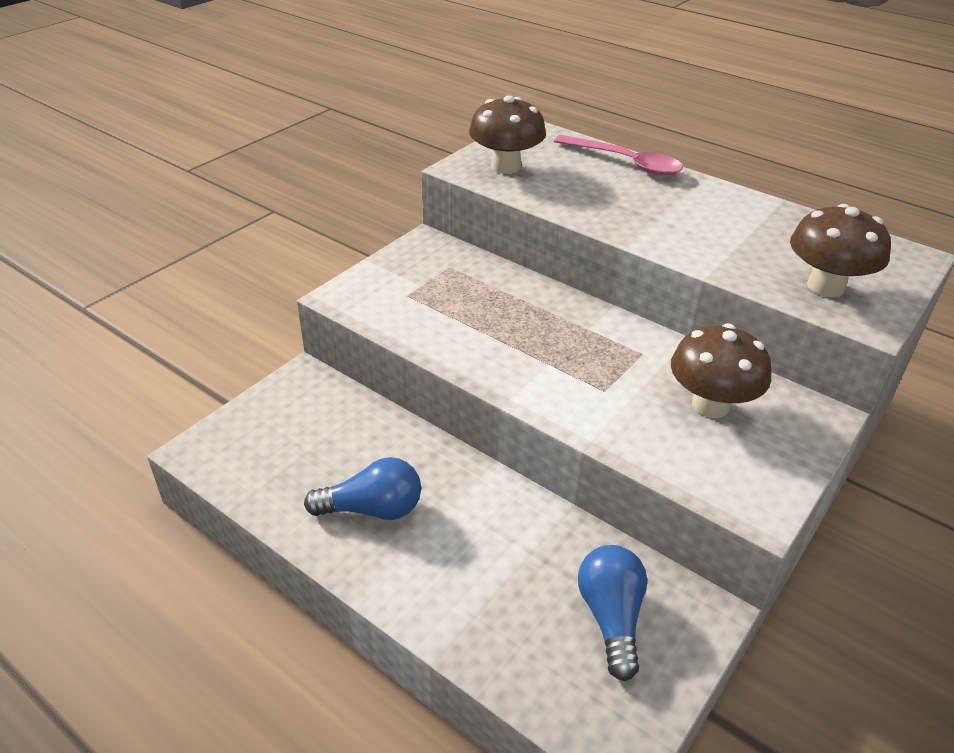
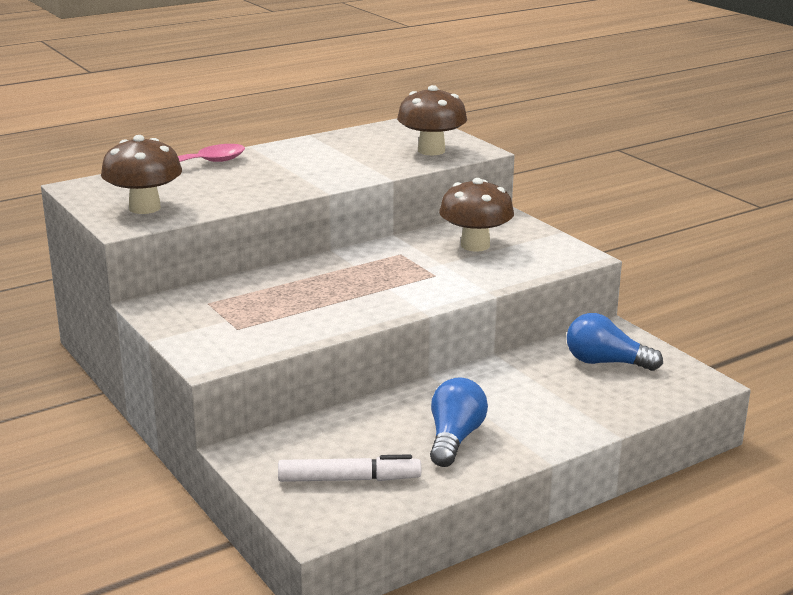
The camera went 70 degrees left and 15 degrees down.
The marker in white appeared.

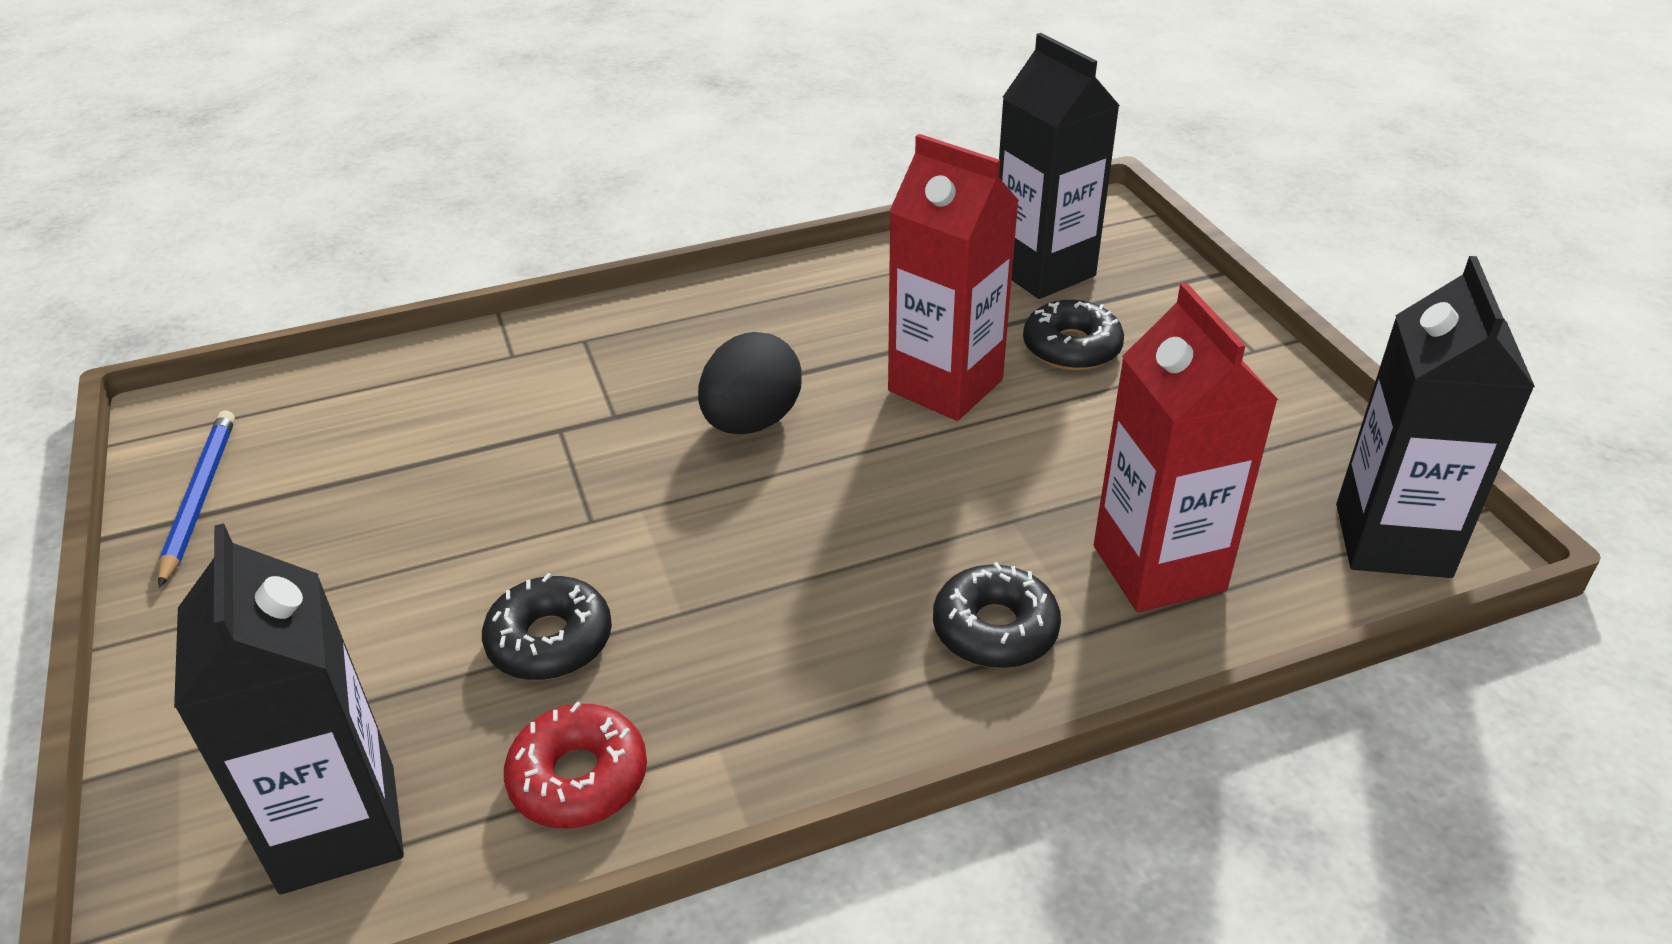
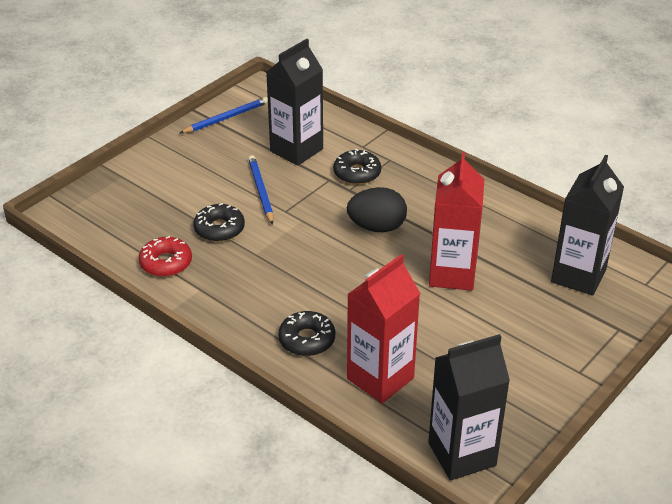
The camera went 60 degrees right and 0 degrees up.
The pencil in blue (2nd from left) appeared.
The carton in black (1st from left) moved.
The donut in black (3rd from left) moved.

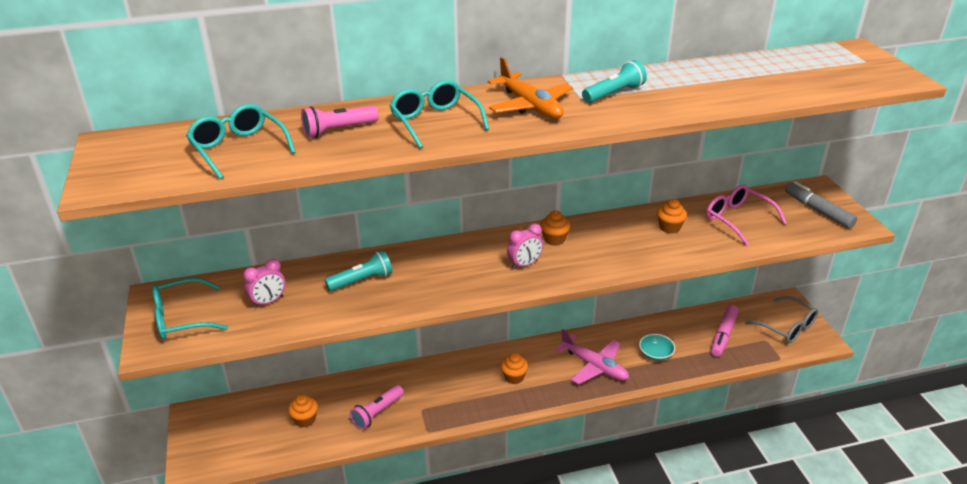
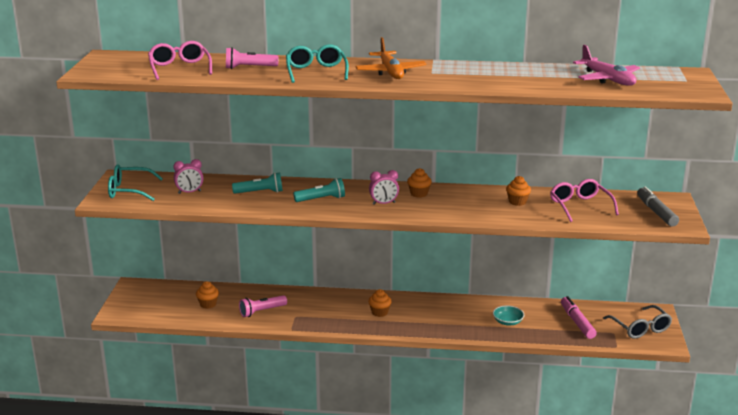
The camera went 20 degrees right and 10 degrees down.
The glasses in turquoise (2nd from left) became the glasses in pink (1st from left).
The flashlight in turquoise (2nd from left) moved.
The marker in pink turned 120 degrees clockwise.
The plane in pink moved.

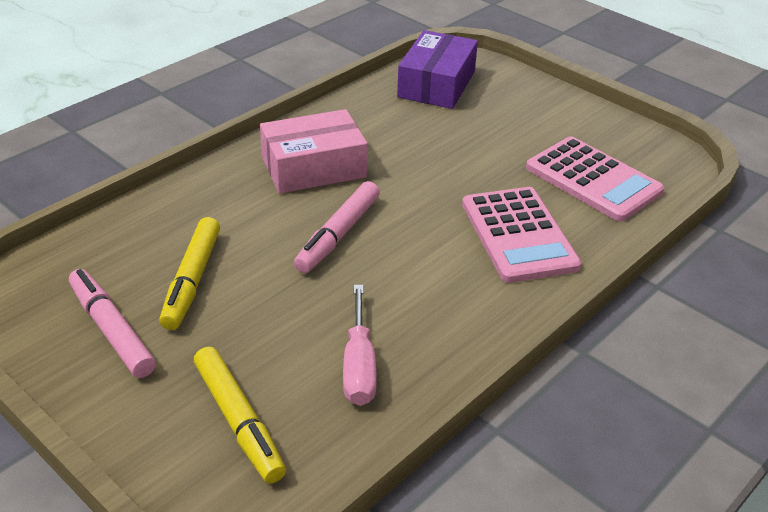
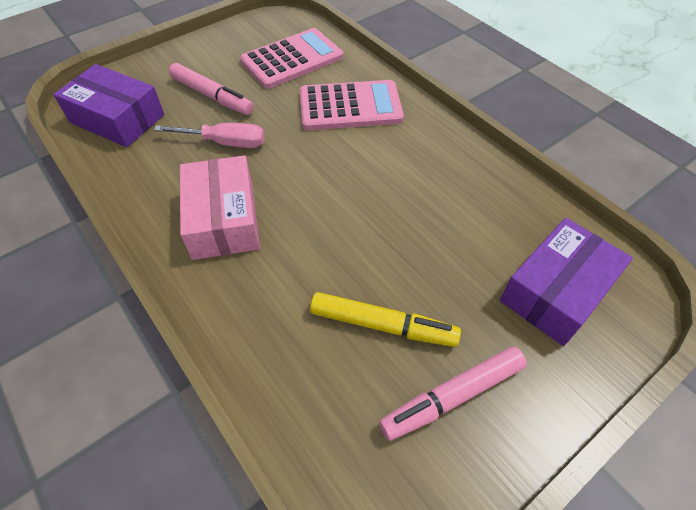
The camera went 80 degrees left and 15 degrees up.
The screwdriver in pink moved.
The marker in pink (2nd from left in the first image) moved.
The marker in yellow (2nd from left) was replaced by the box in purple (2nd from left).

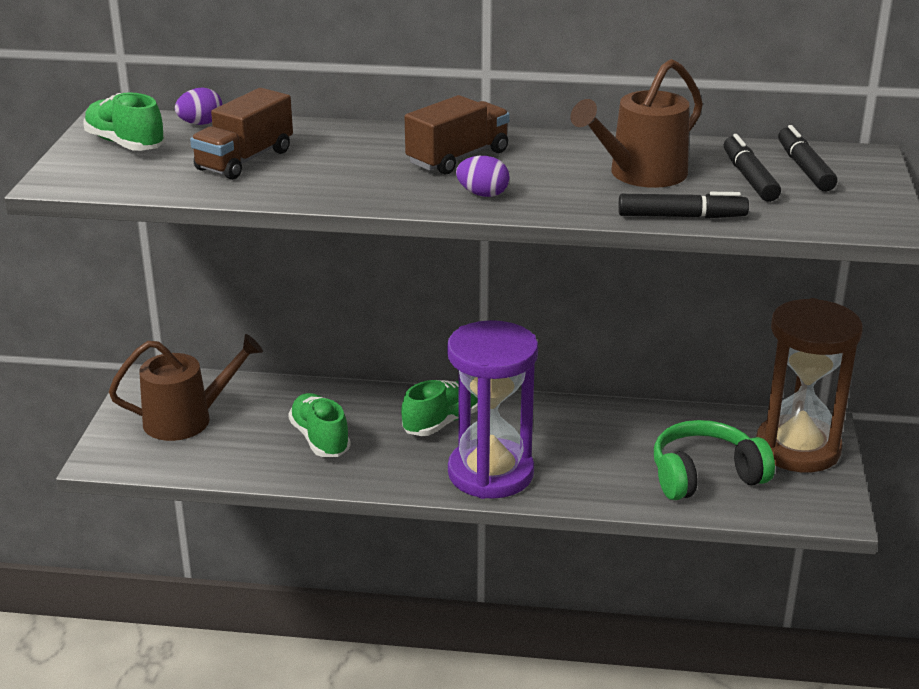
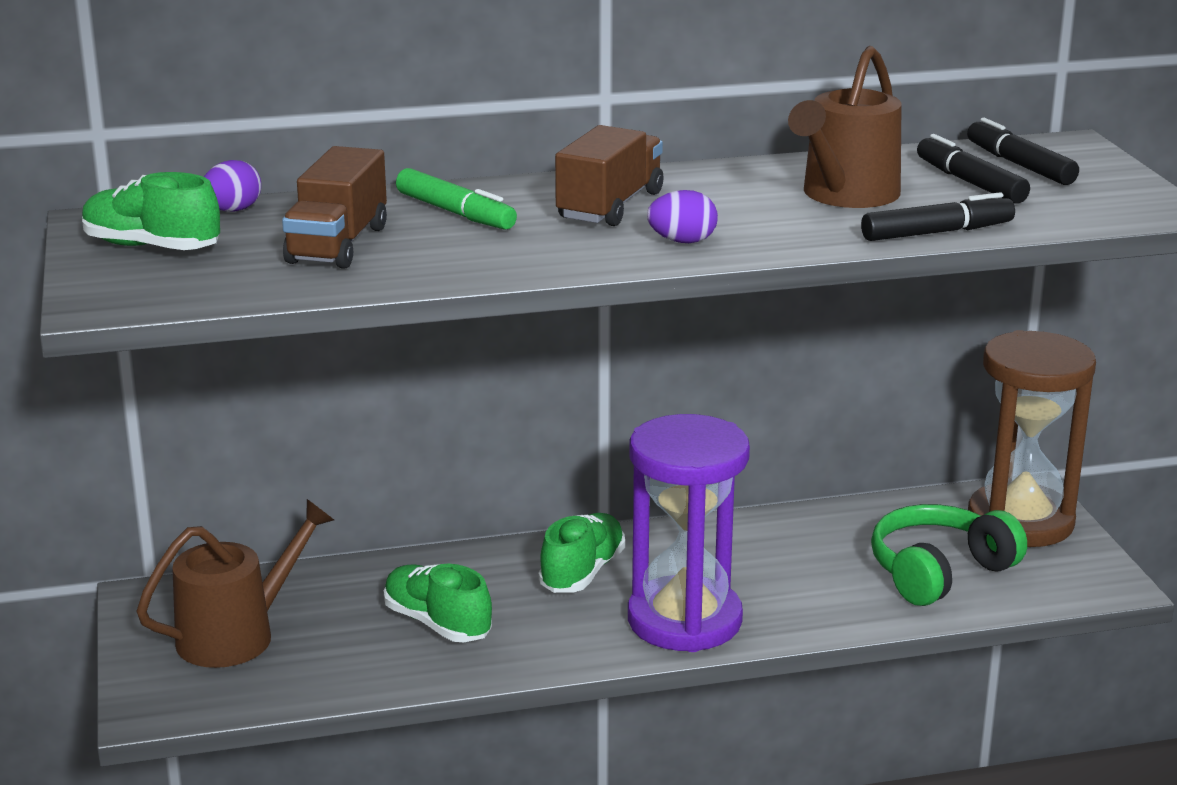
The camera went 20 degrees left and 5 degrees down.
The marker in green appeared.

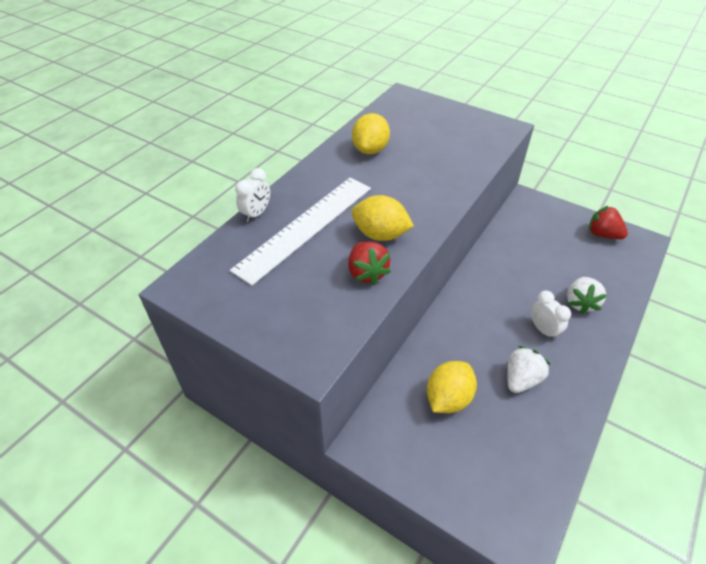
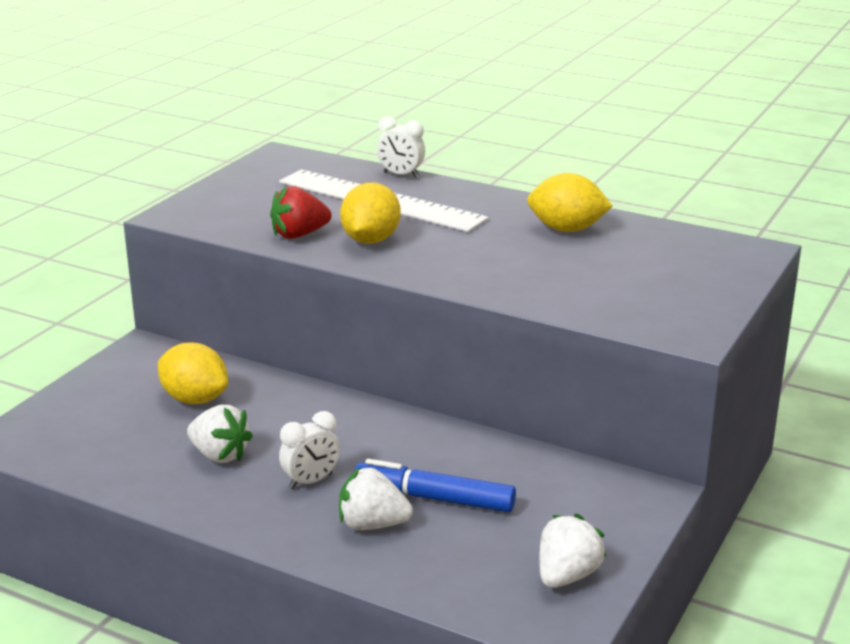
The camera went 85 degrees right and 20 degrees down.
The marker in blue appeared.
The strawberry in red (2nd from left) became the strawberry in white (3rd from left).

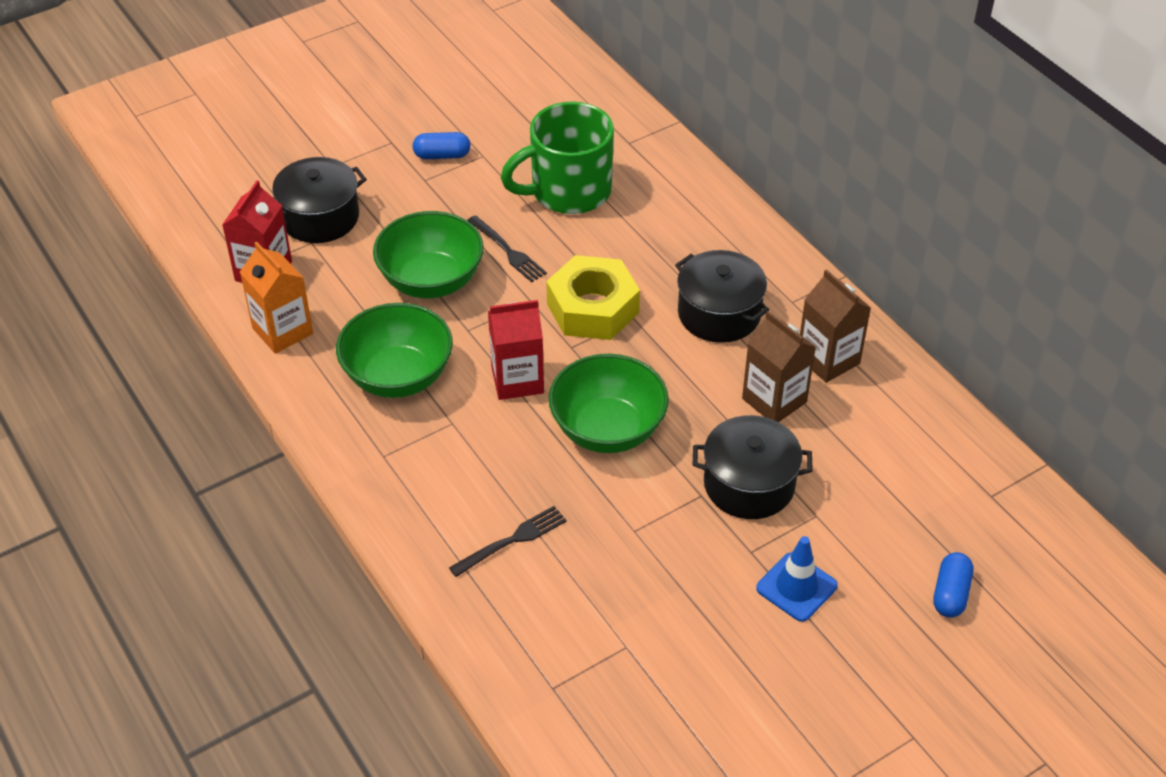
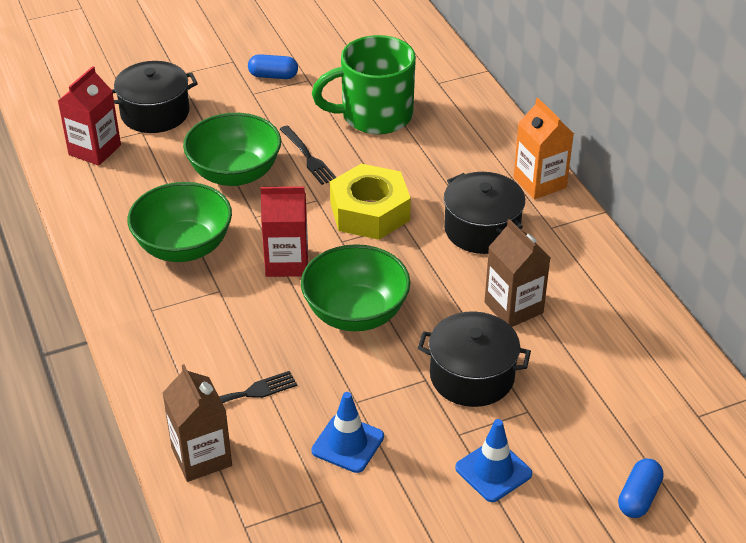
The camera went 10 degrees right and 5 degrees down.
The carton in brown (2nd from left in the first image) moved.
The traffic cone in blue (1st from left) appeared.
The carton in orange moved.

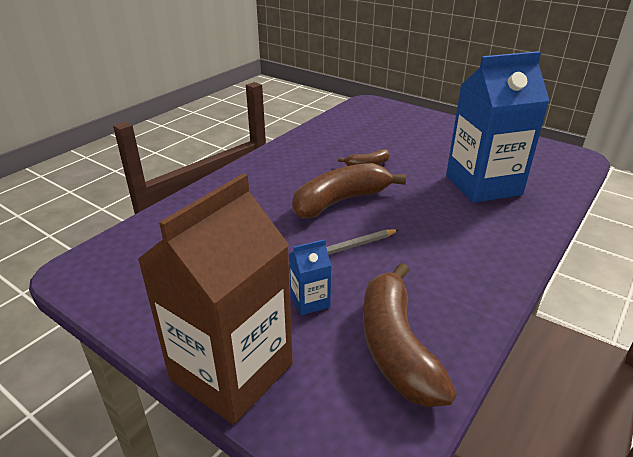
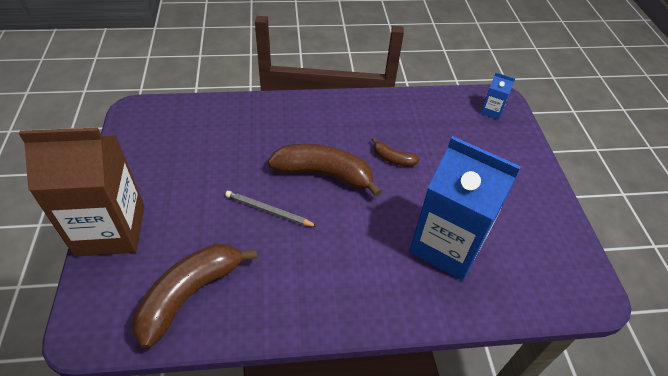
The camera went 45 degrees right and 15 degrees up.
The carton in blue (1st from left in the first image) moved.

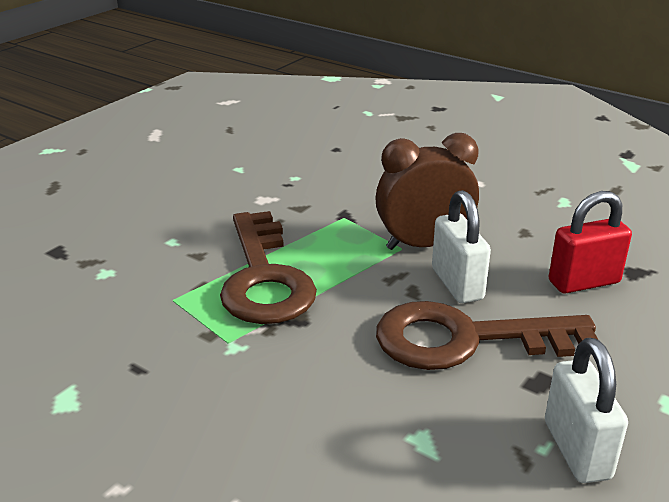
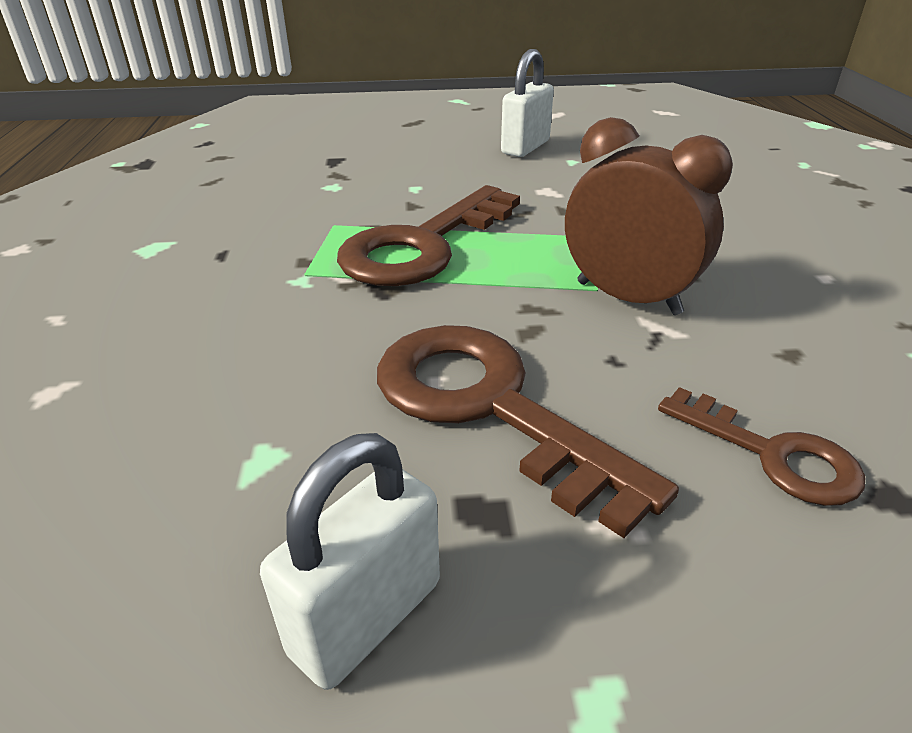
The camera went 50 degrees right and 5 degrees up.
The padlock in white (1st from left in the first image) moved.
The padlock in red was replaced by the key in brown (3rd from left).

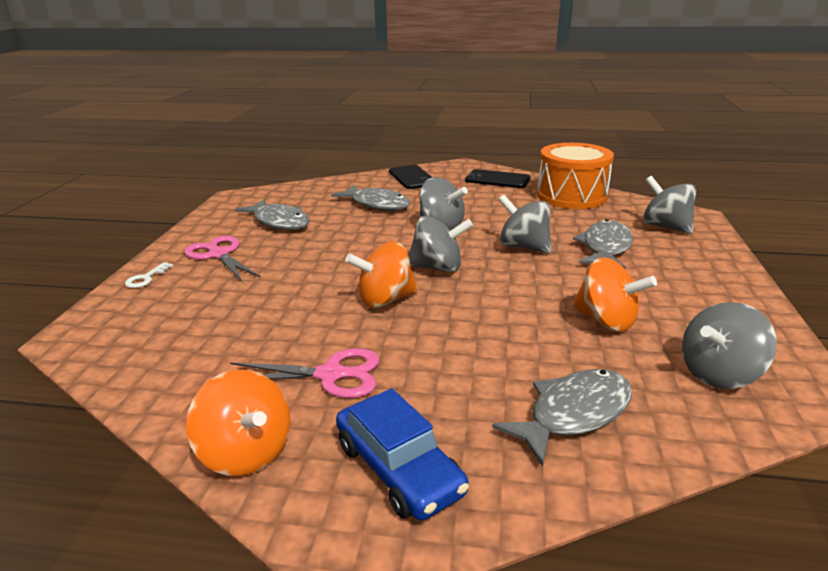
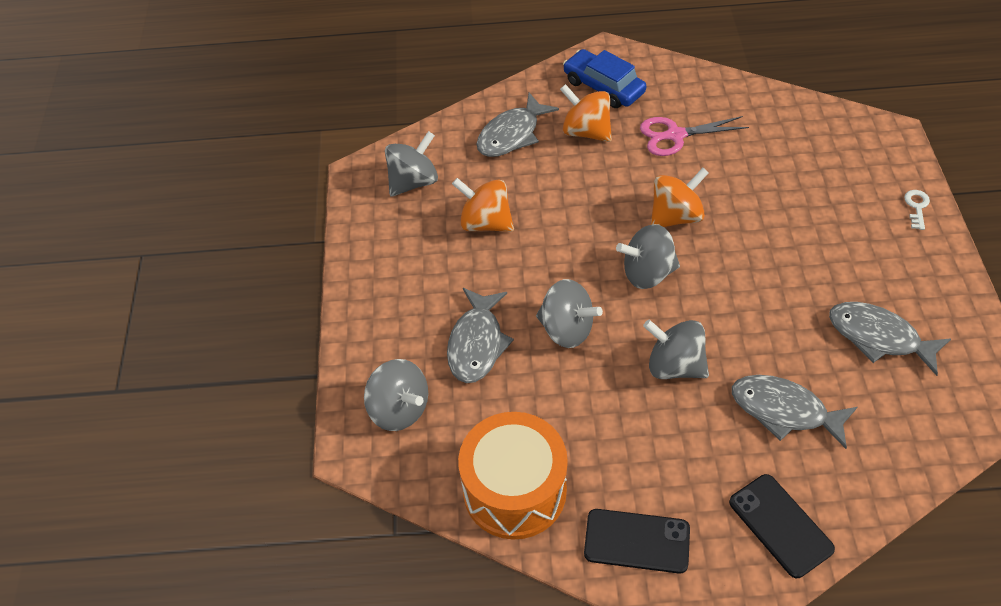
The camera went 170 degrees right and 25 degrees up.
The spinning top in orange (1st from left in the first image) moved.
The scissors in pink (1st from left) disappeared.

